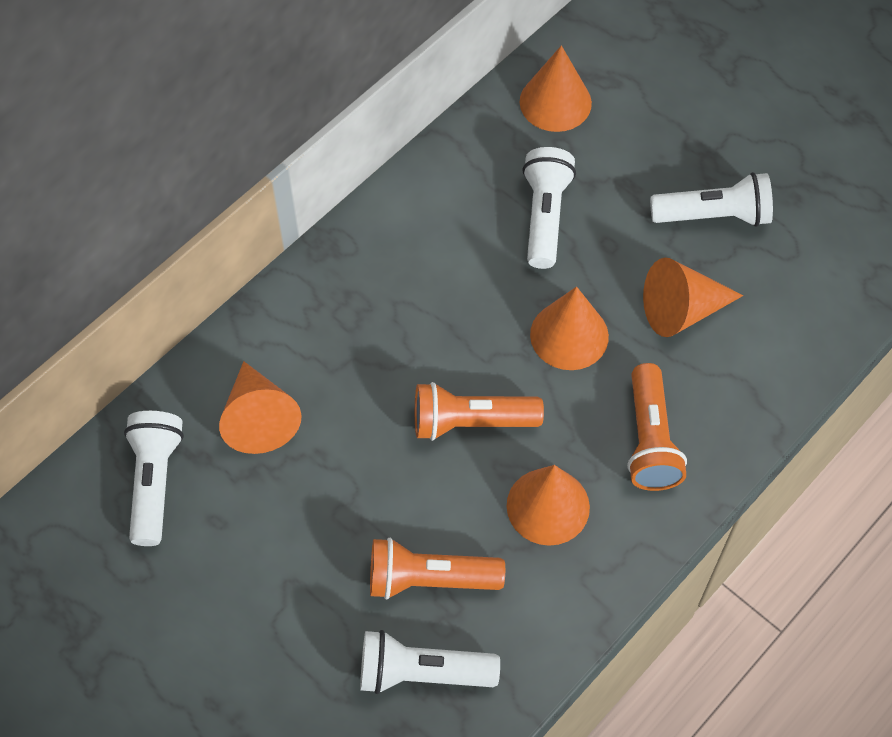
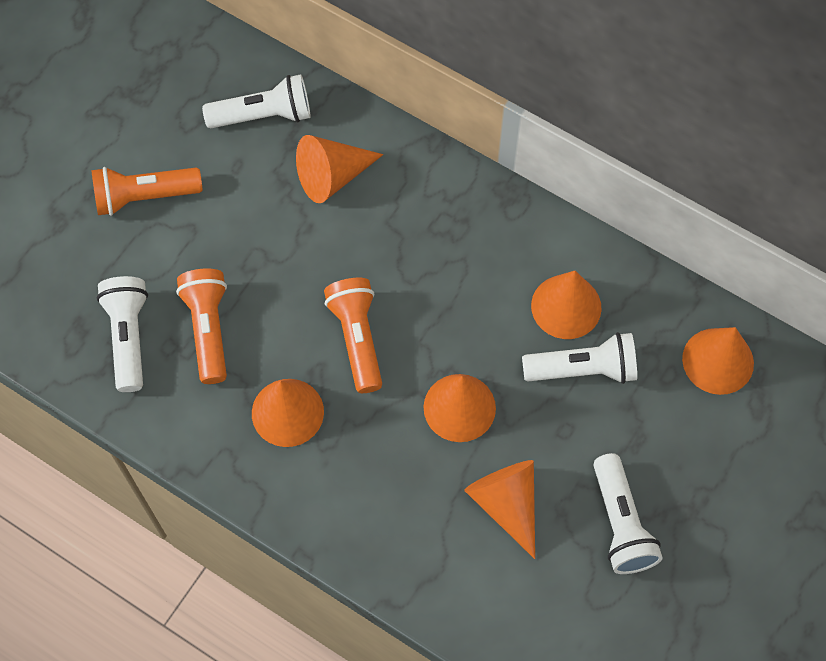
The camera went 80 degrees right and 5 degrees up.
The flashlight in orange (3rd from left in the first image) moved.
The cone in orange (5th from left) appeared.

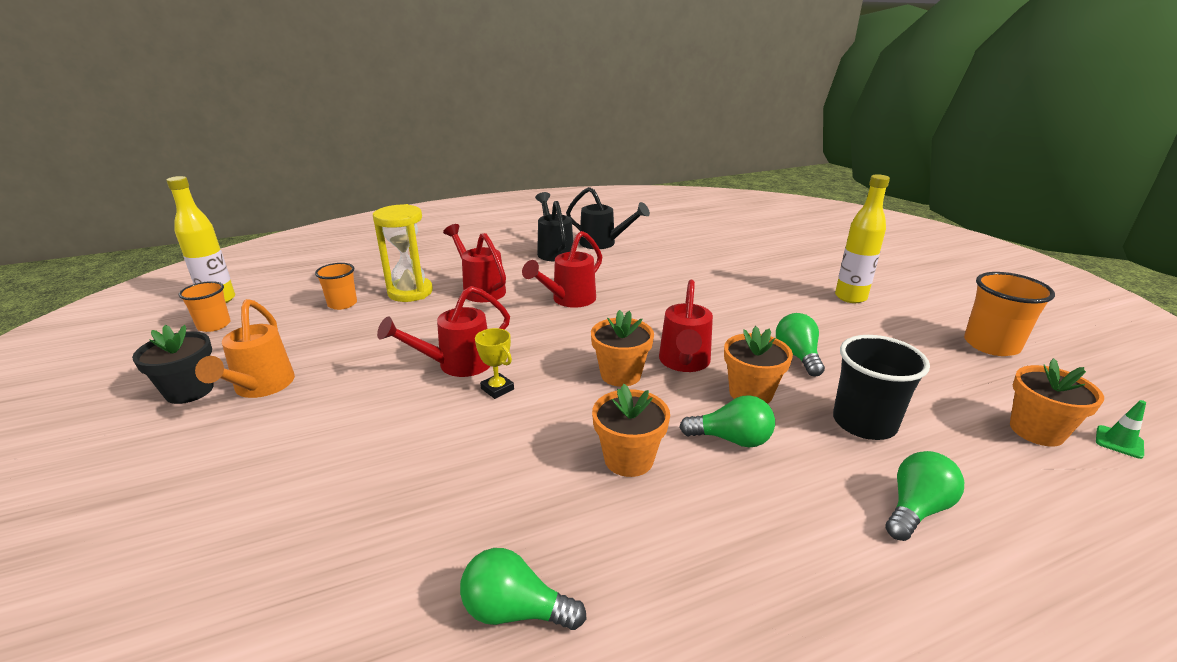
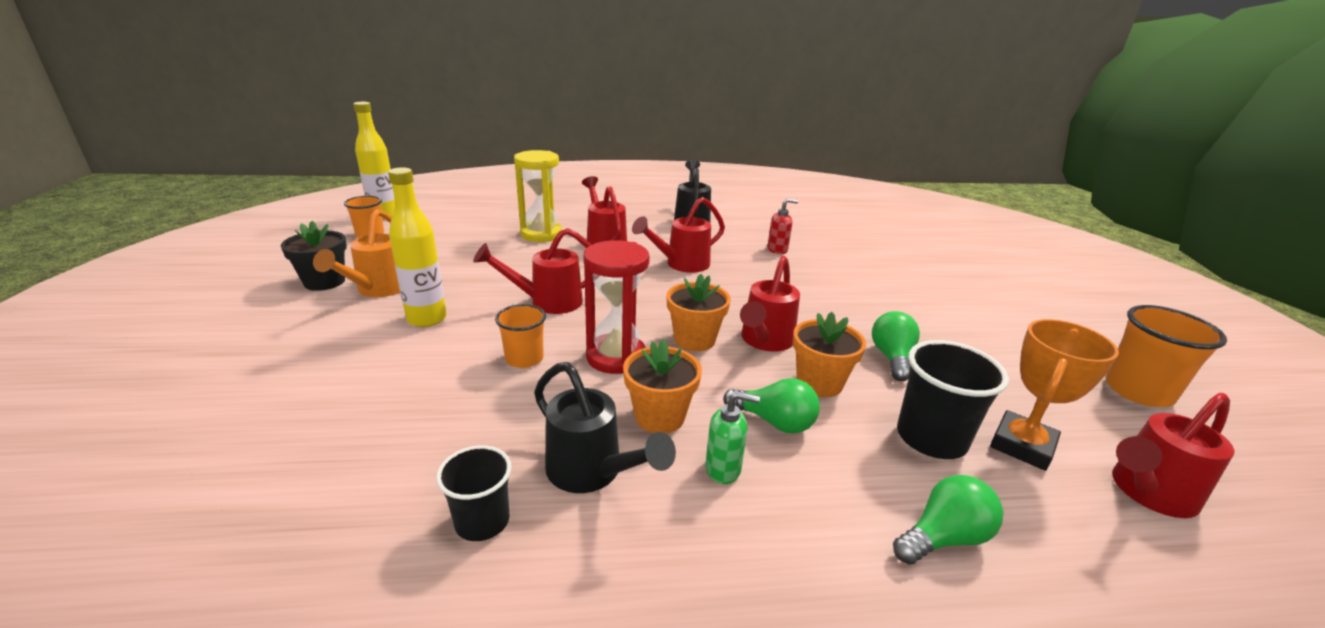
The camera went 15 degrees right and 0 degrees up.
The bottle in yellow (2nd from left) moved.
The light bulb in green (1st from left) was replaced by the cup in black (1st from left).
The cup in orange (2nd from left) moved.
The watering can in black (2nd from left in the first image) moved.
The hourglass in red appeared.
The soap dispenser in green appeared.
The soap dispenser in red appeared.
The trophy in orange appeared.
The flower pot in orange (4th from left) was replaced by the watering can in red (5th from left).
The trophy in yellow disappeared.
The traffic cone in green disappeared.

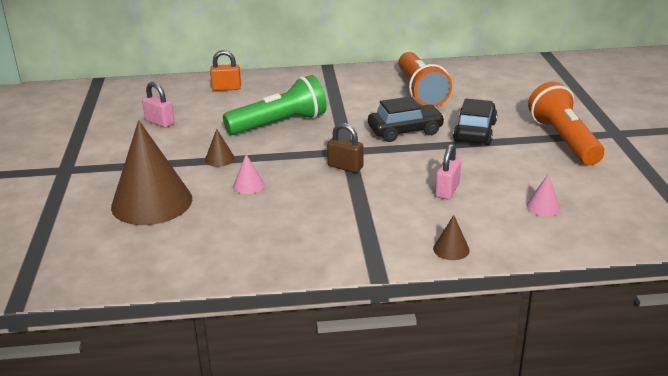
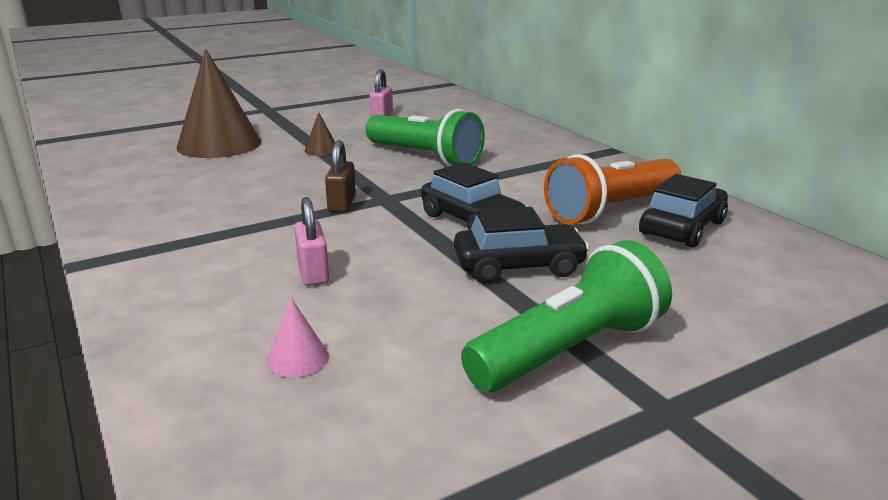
The camera went 65 degrees right and 5 degrees down.
The padlock in pink (2nd from left in the first image) turned 75 degrees clockwise.
The flashlight in orange (2nd from left) became the flashlight in green (2nd from left).
The car in black (3rd from left) appeared.
The padlock in orange disappeared.
The cone in pink (1st from left) disappeared.
The cone in brown (3rd from left) disappeared.

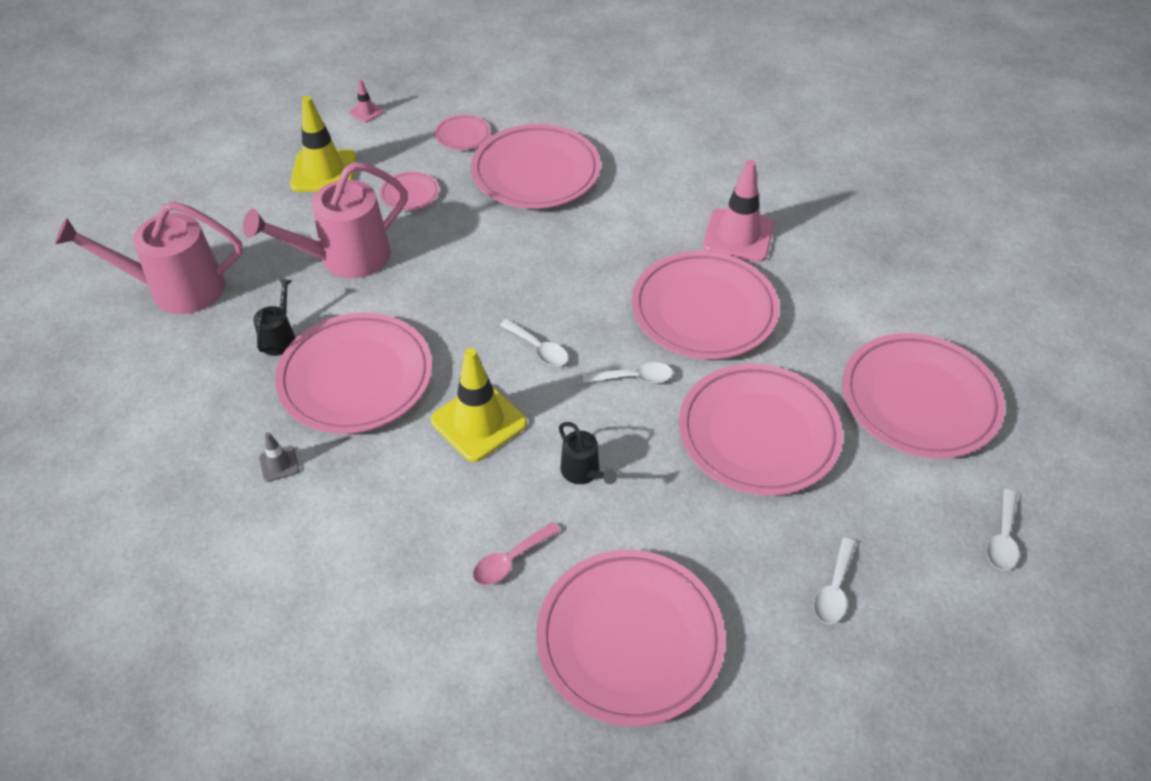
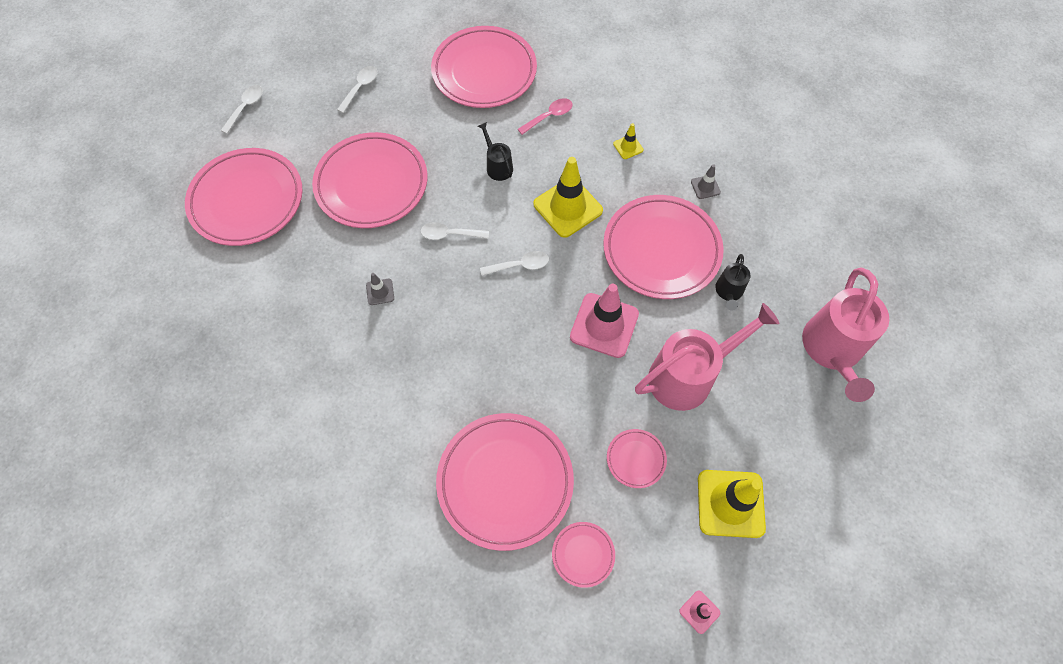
The camera went 175 degrees left and 15 degrees up.
The plate in pink (6th from left) was replaced by the traffic cone in grey (1st from left).
The spoon in white (1st from left in the first image) turned 120 degrees clockwise.
The traffic cone in pink (2nd from left in the first image) moved.
The traffic cone in yellow (2nd from left) appeared.
The watering can in pink (1st from left in the first image) turned 105 degrees clockwise.

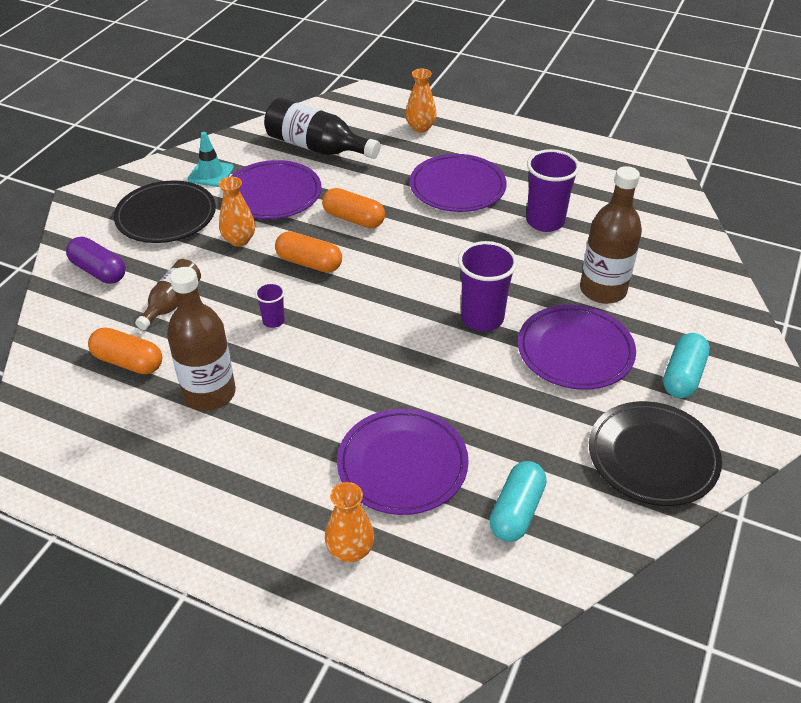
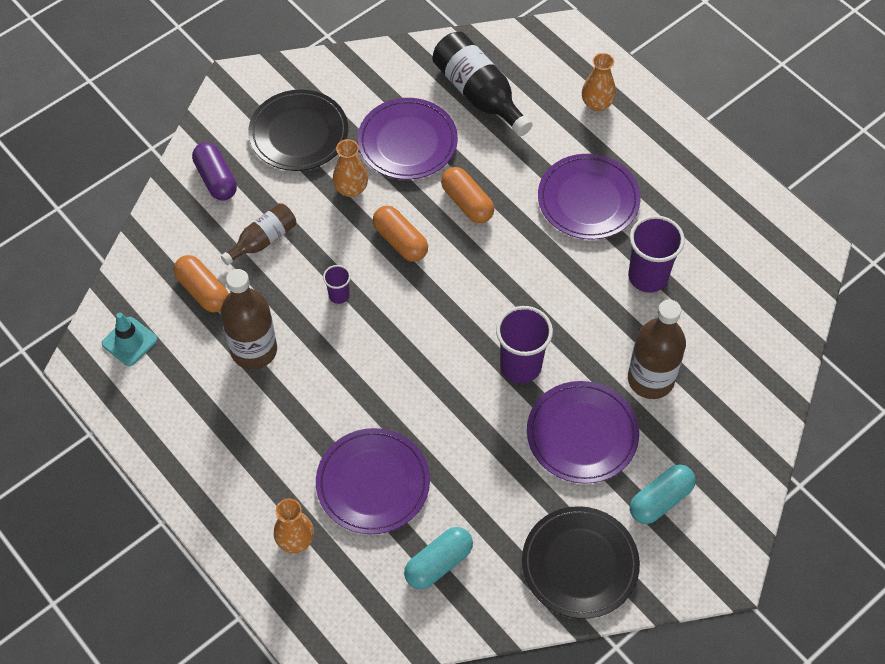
The camera went 25 degrees right and 15 degrees up.
The traffic cone in turquoise moved.

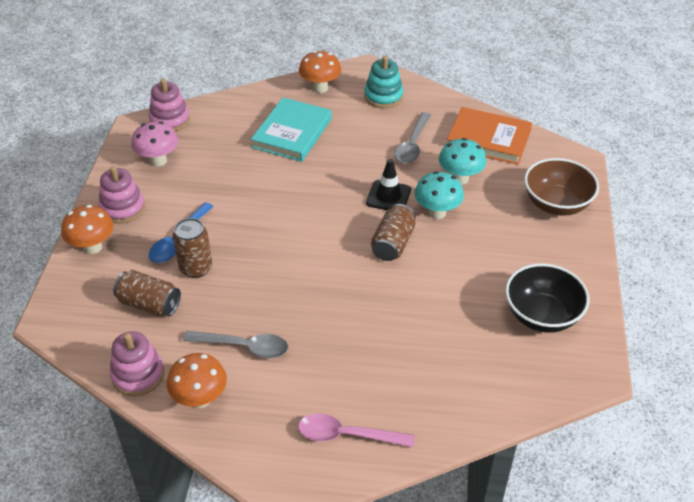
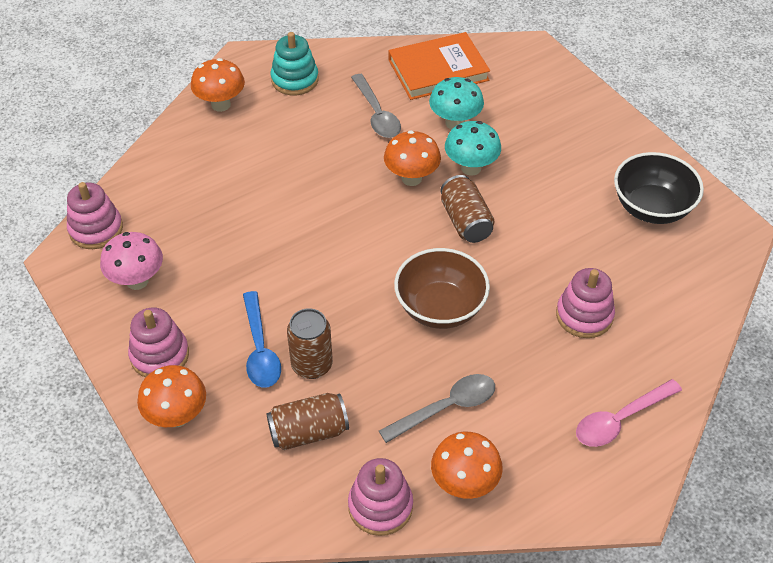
The camera went 40 degrees left and 5 degrees up.
The traffic cone in black was replaced by the mushroom in orange (3rd from left).
The bowl in brown moved.
The stacking toy in pink (4th from left) appeared.
The book in turquoise disappeared.

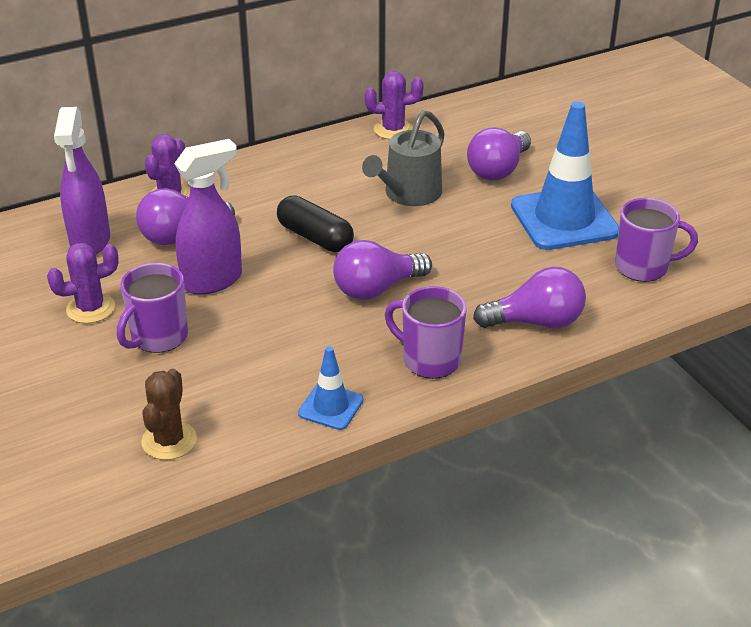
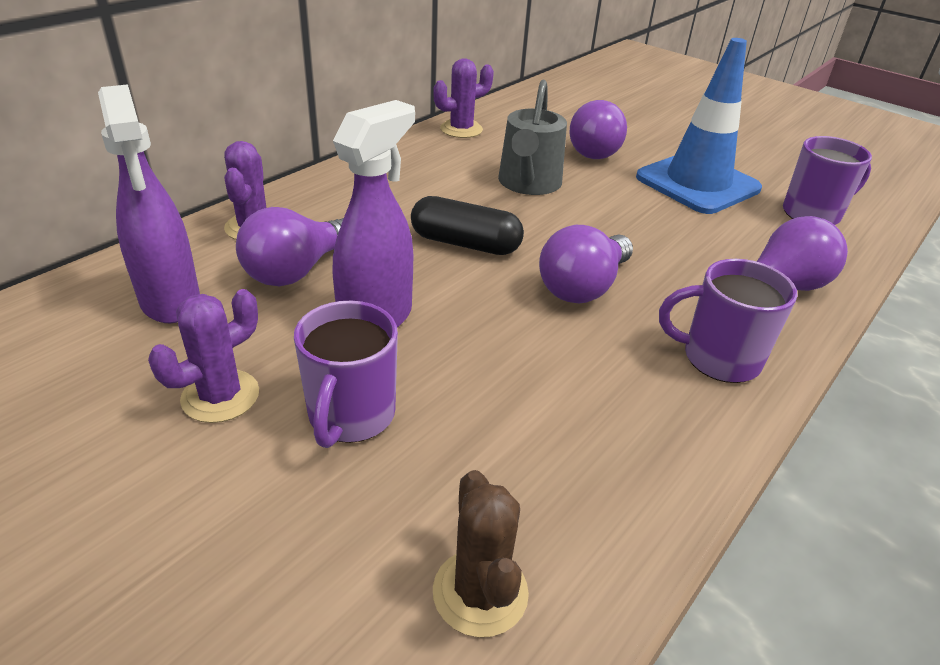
The camera went 25 degrees left and 0 degrees up.
The traffic cone in blue (1st from left) disappeared.

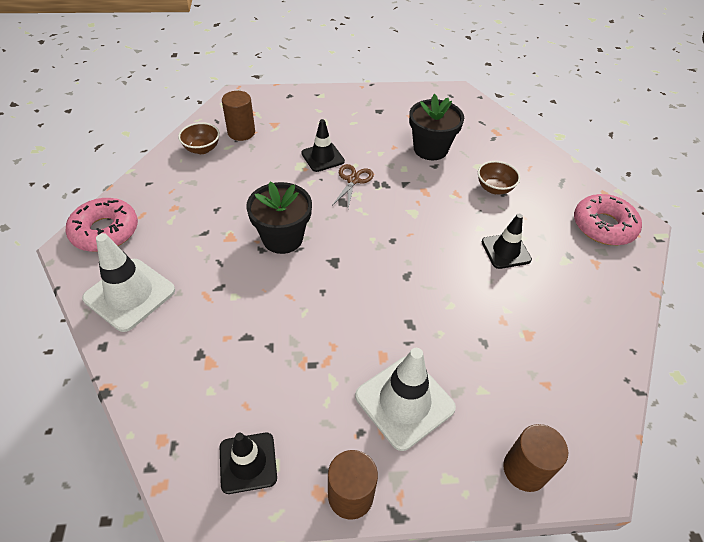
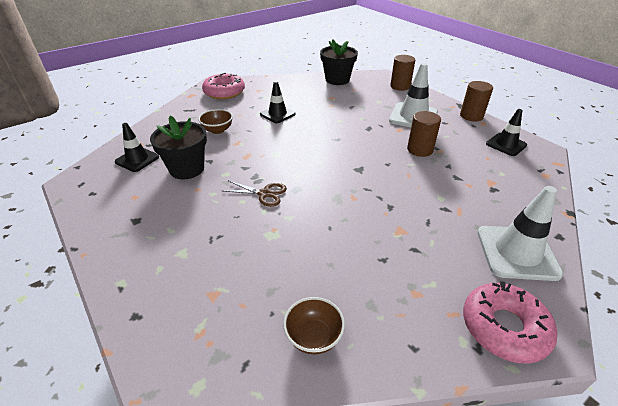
The camera went 120 degrees left and 10 degrees down.
The traffic cone in black (2nd from left in the first image) moved.
The scissors in brown turned 150 degrees counterclockwise.
The flower pot in black (1st from left in the first image) moved.
The cylinder in brown (1st from left in the first image) moved.

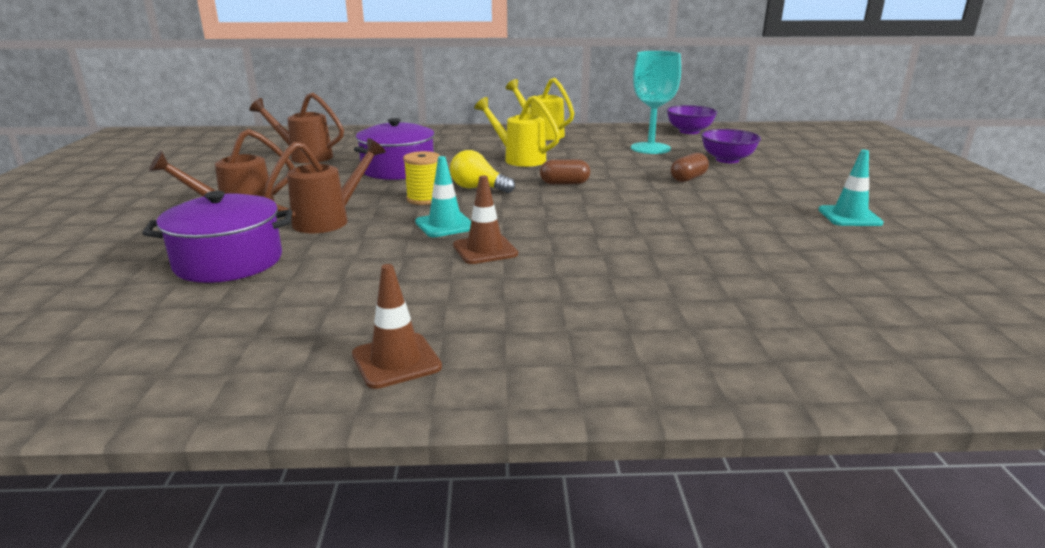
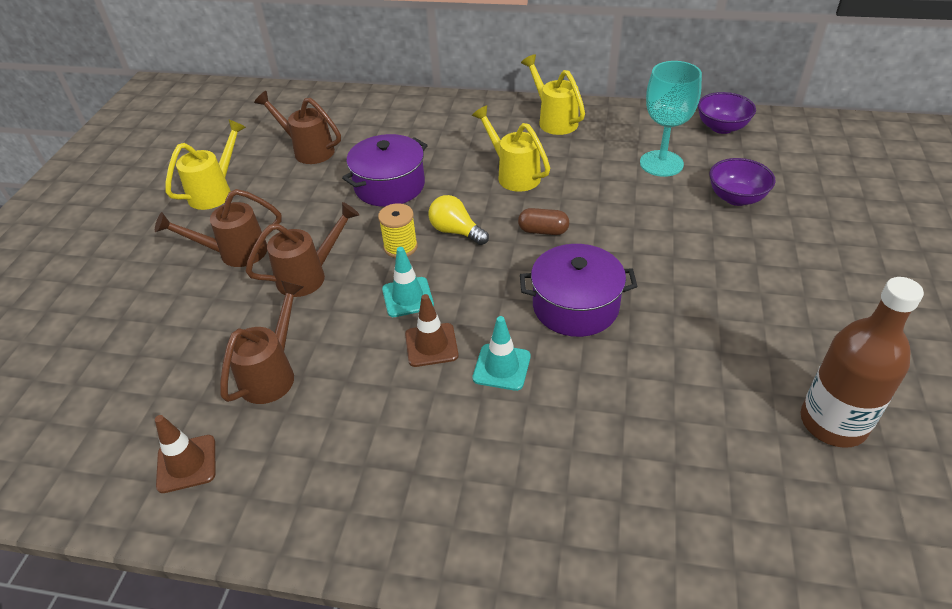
The camera went 15 degrees right and 20 degrees up.
The traffic cone in brown (1st from left) moved.
The watering can in yellow (1st from left) appeared.
The watering can in brown (2nd from left) appeared.
The traffic cone in turquoise (2nd from left) moved.
The pot in purple (1st from left in the first image) moved.
The bottle in brown appeared.
The capsule in brown (2nd from left) disappeared.

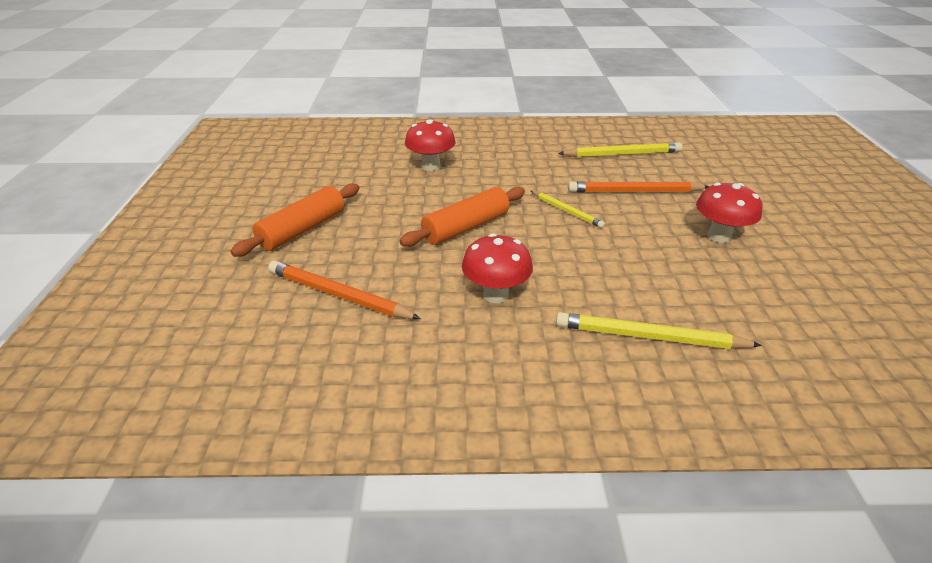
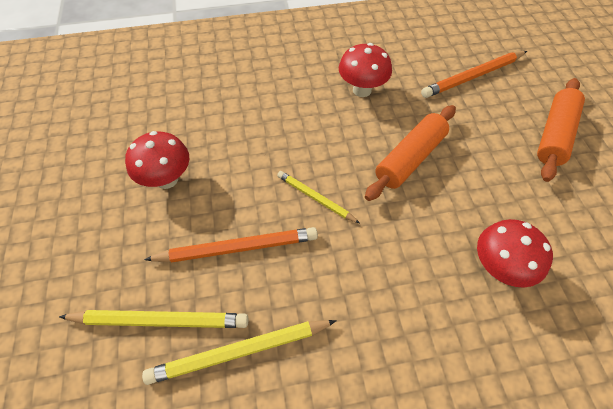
The camera went 170 degrees right and 20 degrees up.
The pencil in yellow (3rd from left in the first image) moved.
The pencil in orange (1st from left in the first image) turned 135 degrees clockwise.

